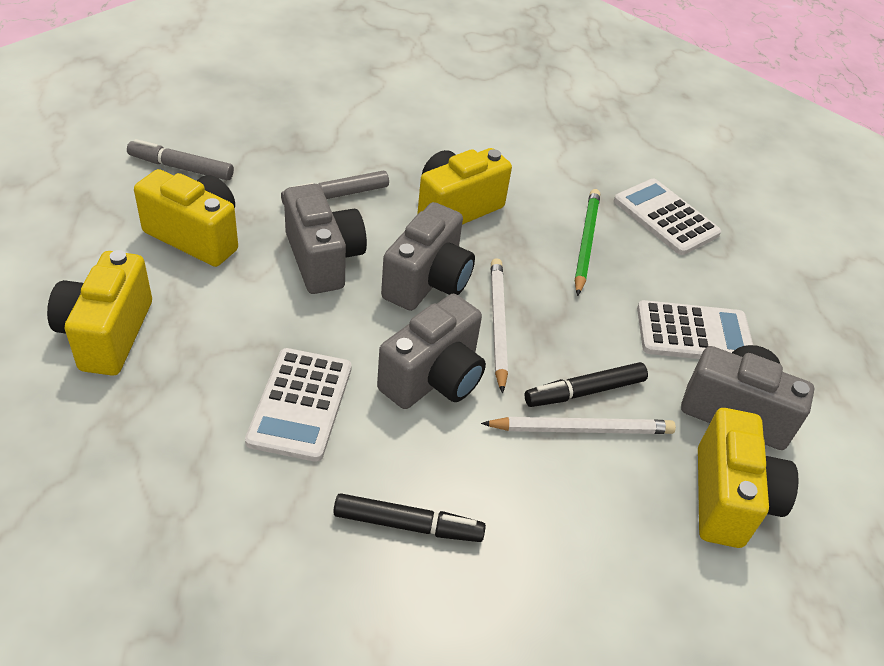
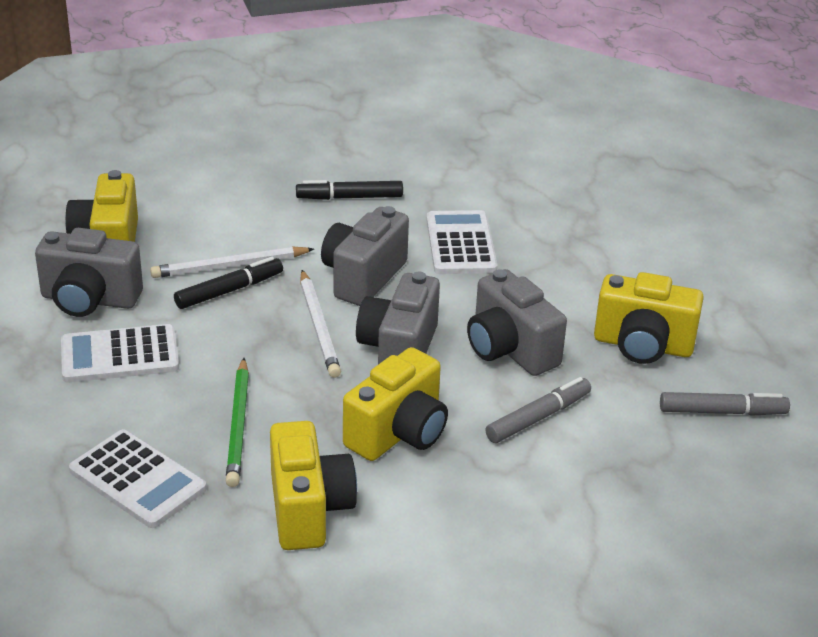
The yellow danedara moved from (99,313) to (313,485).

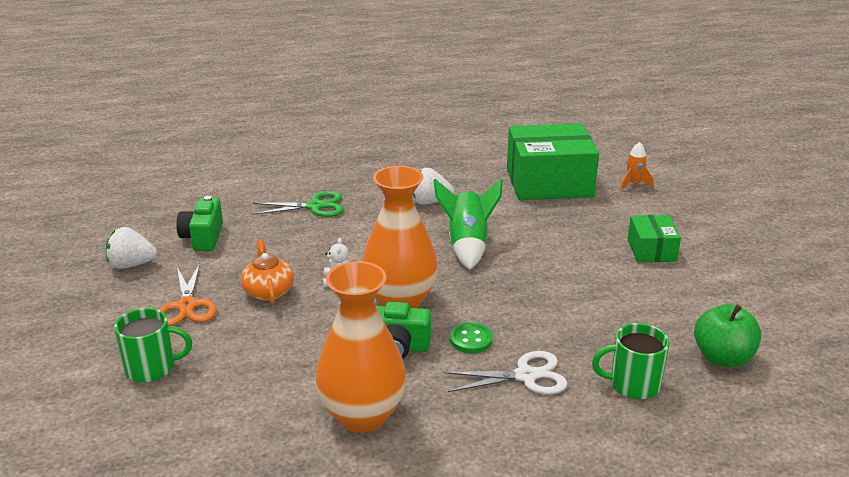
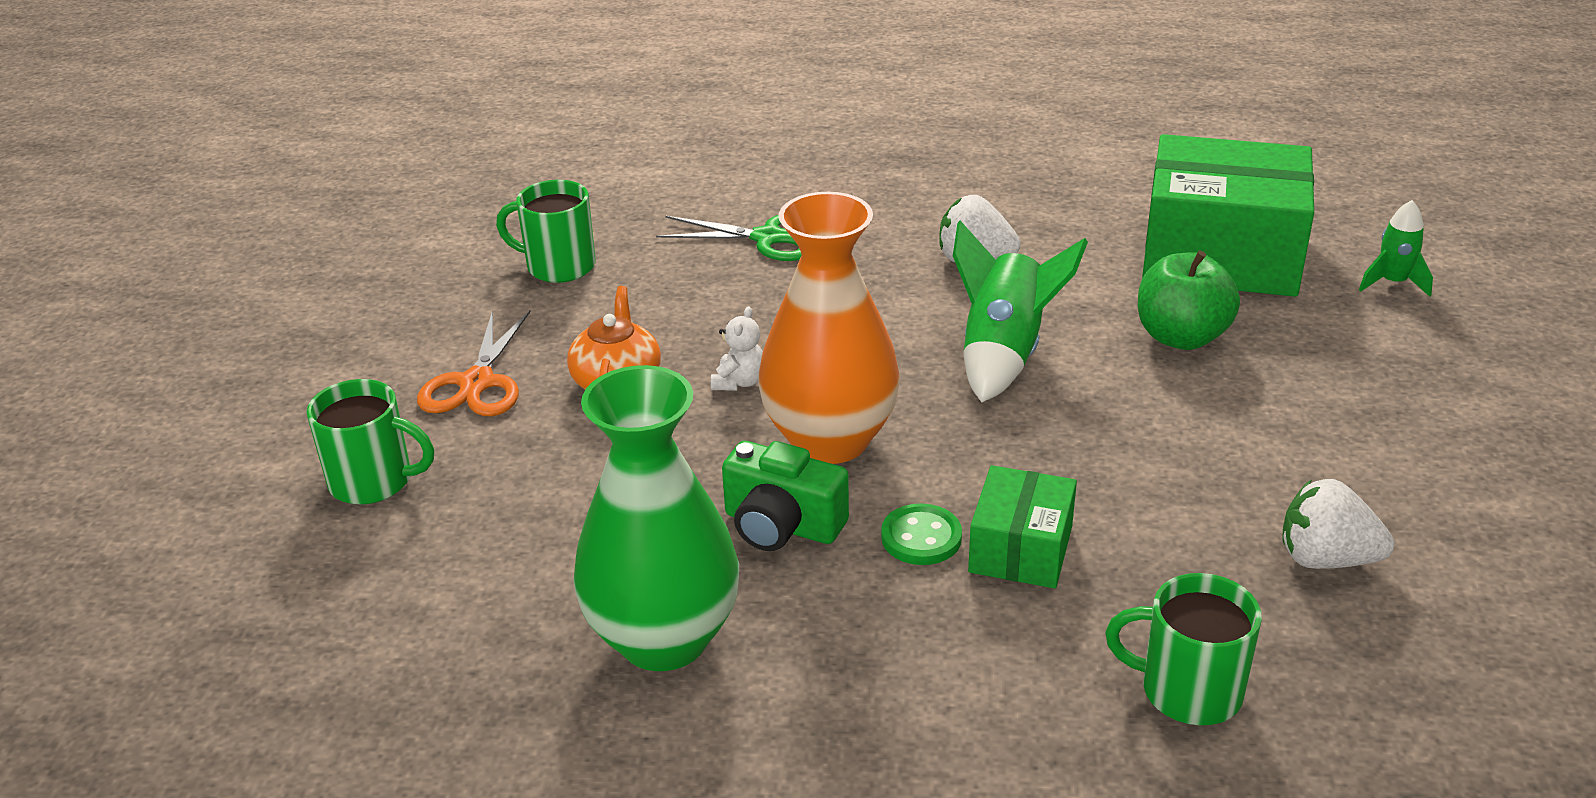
The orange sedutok at (637,166) became the green sedutok at (1396,248).
The green danedara at (199,223) was replaced by the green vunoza at (546,231).
The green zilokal moved from (654,238) to (1022,526).
The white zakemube moved from (131,248) to (1338,524).
The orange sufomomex at (360,347) became the green sufomomex at (656,518).
The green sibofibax moved from (727,335) to (1189,300).
The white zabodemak at (505,373) disappeared.

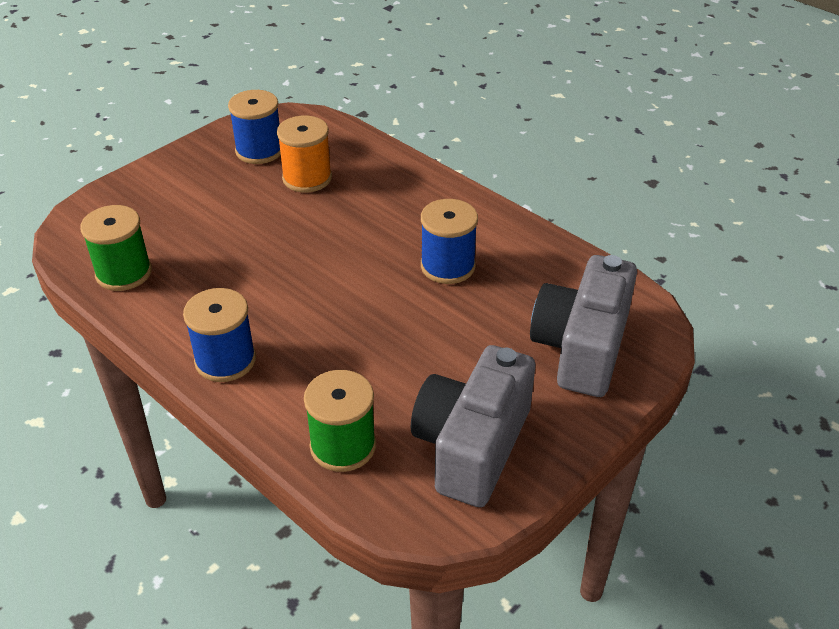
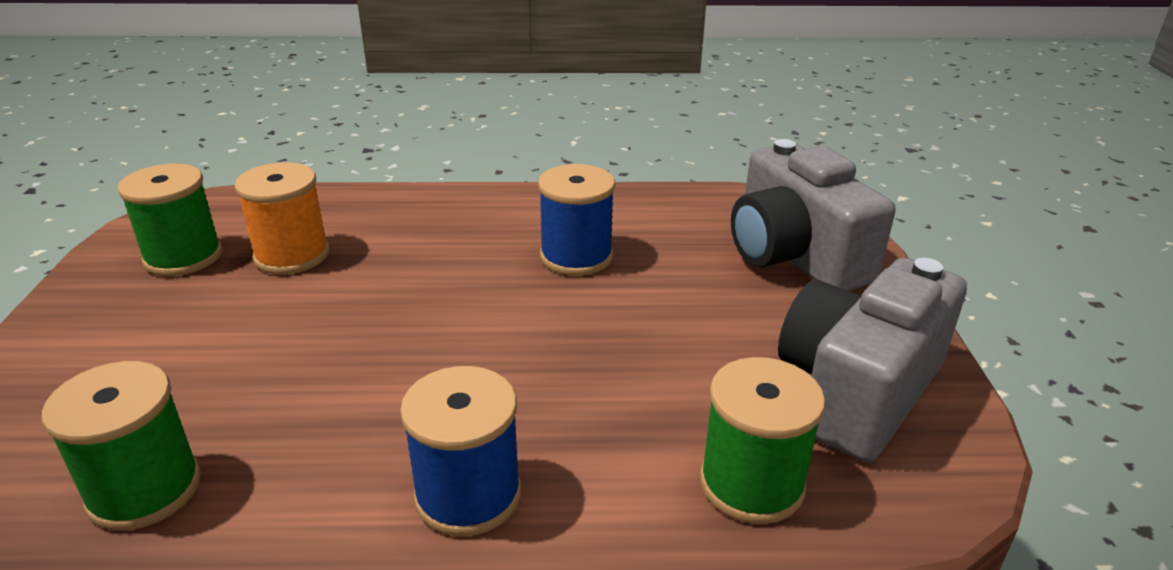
The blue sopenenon at (254,127) became the green sopenenon at (169,220).
The grey danedara at (473,426) turned 60 degrees clockwise.

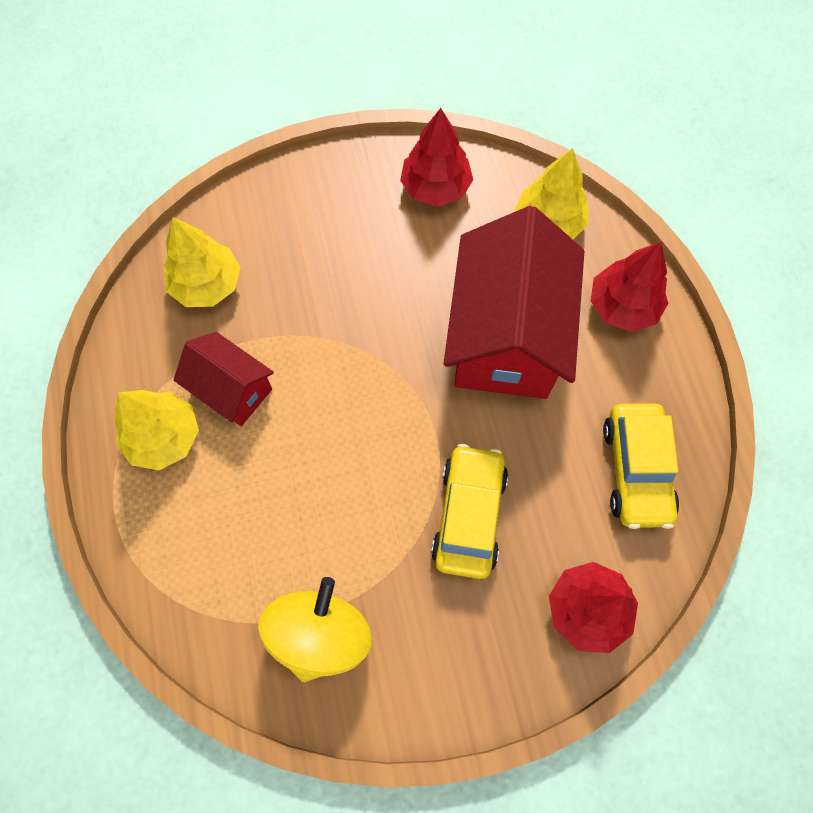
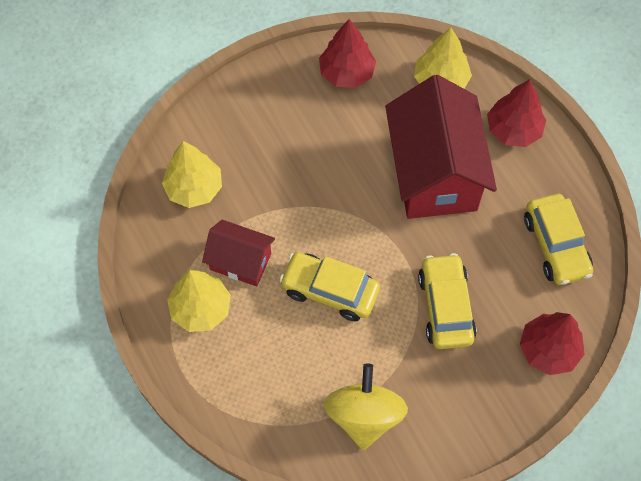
The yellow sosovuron at (329,287) appeared.

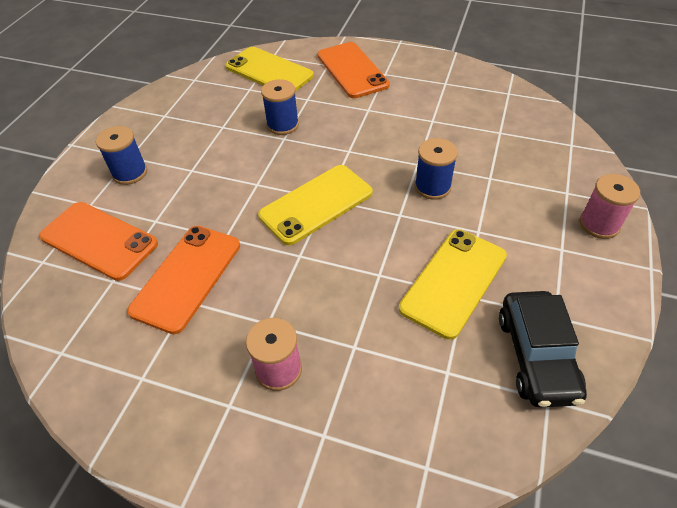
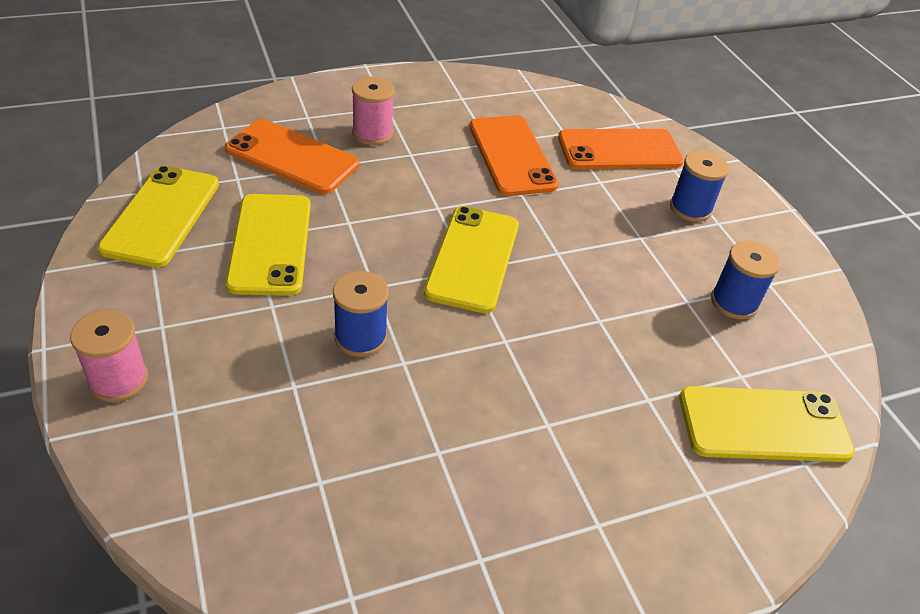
The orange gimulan moved from (354,70) to (292,156).
The blue sopenenon moved from (280,107) to (745,280).
The black sosovuron at (543,349) was replaced by the yellow gimulan at (158,216).

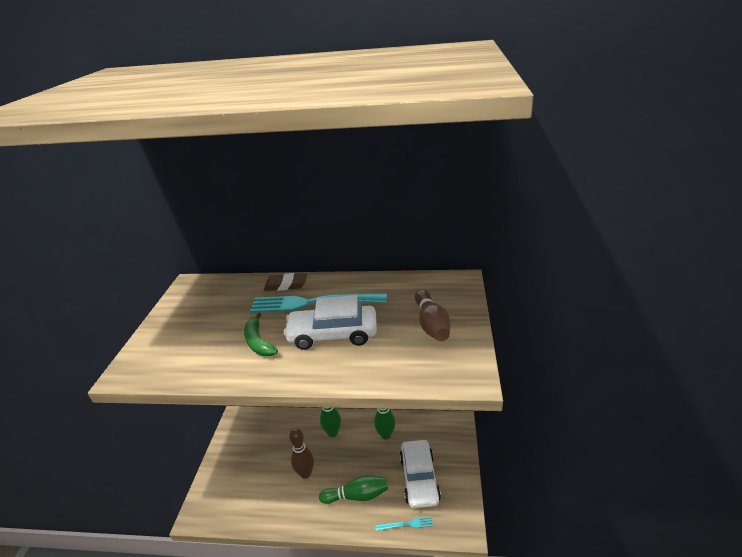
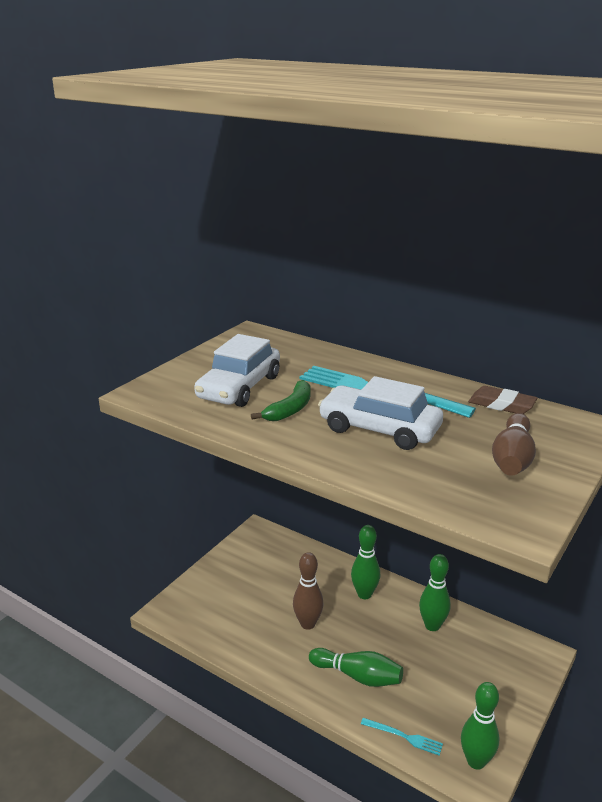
The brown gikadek moved from (285,282) to (502,400).
The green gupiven at (261,334) turned 150 degrees counterclockwise.
The white sosovuron moved from (420,474) to (237,370).
The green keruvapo at (480,726) appeared.

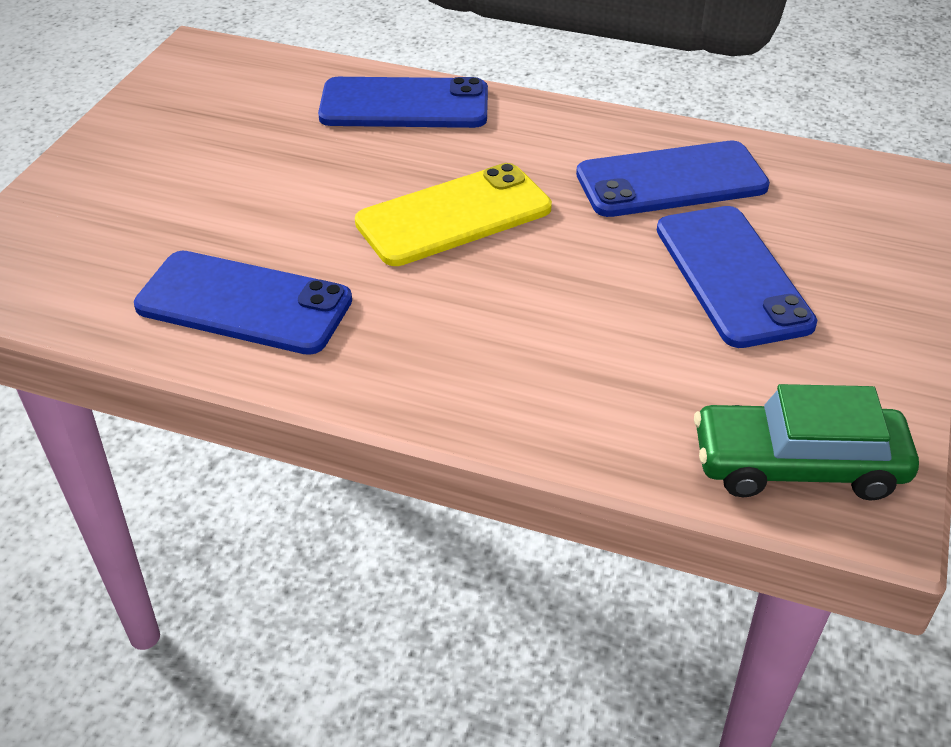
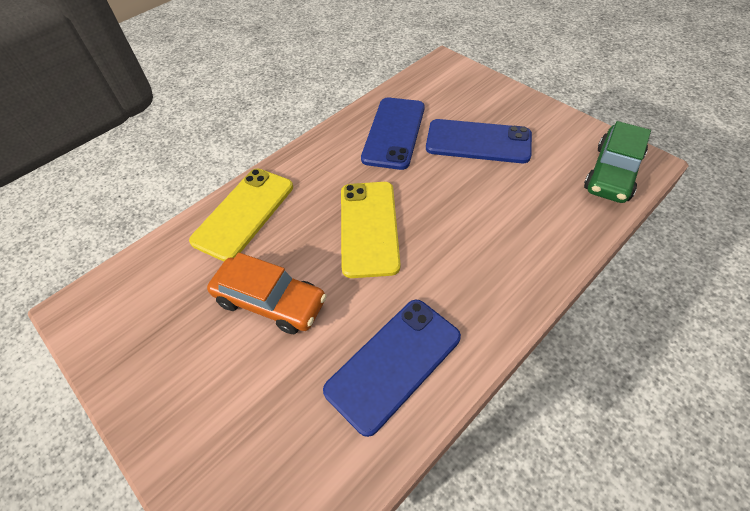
The blue gimulan at (403,102) became the yellow gimulan at (241,215).
The orange sosovuron at (267,293) appeared.

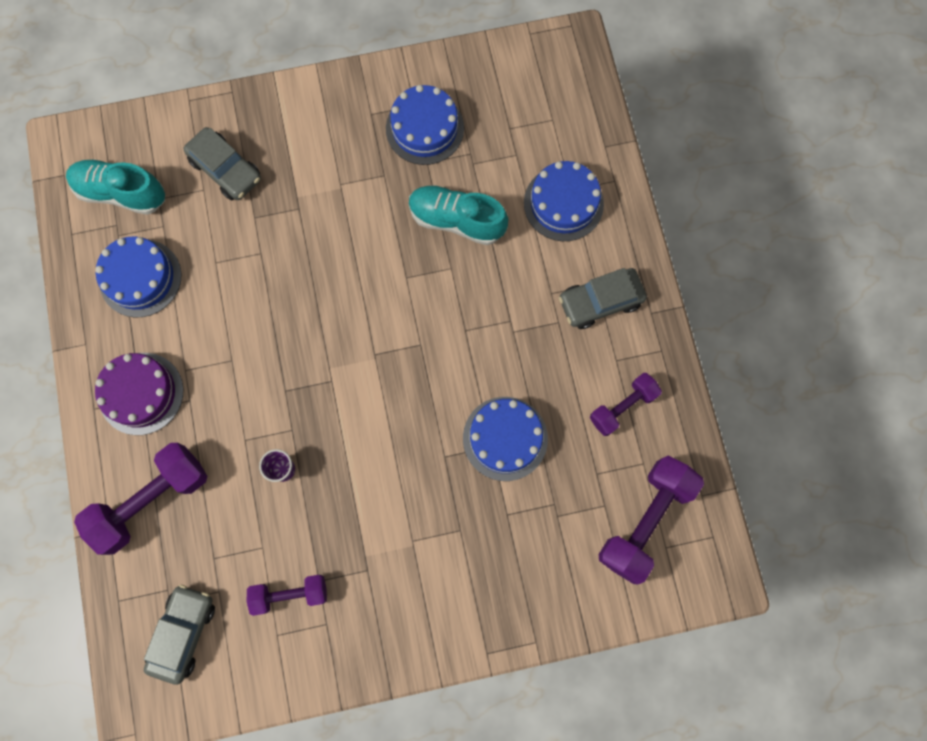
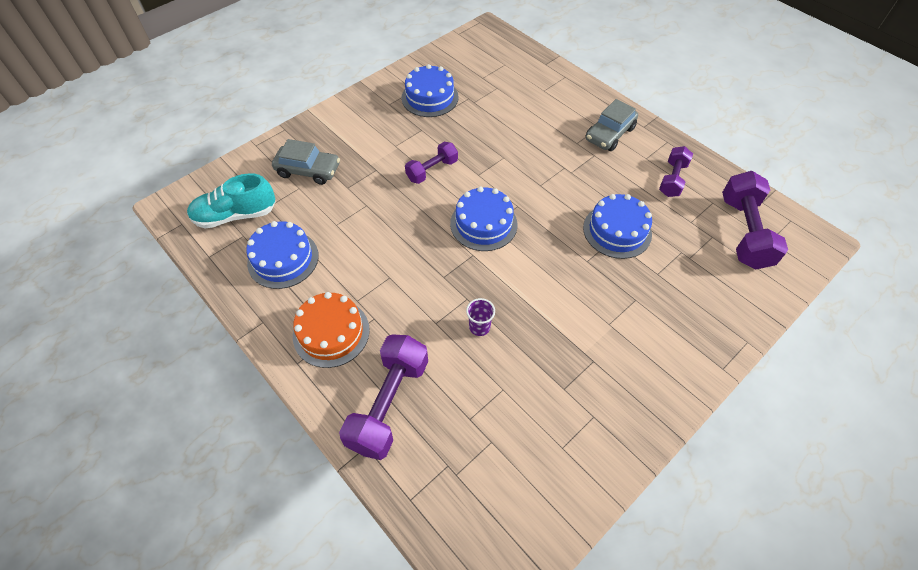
The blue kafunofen moved from (564,201) to (484,219).
The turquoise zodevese at (458,215) disappeared.
The purple kafunofen at (139,394) became the orange kafunofen at (331,330).
The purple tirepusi moved from (286,595) to (431,163).
The grey sosovuron at (179,635) disappeared.

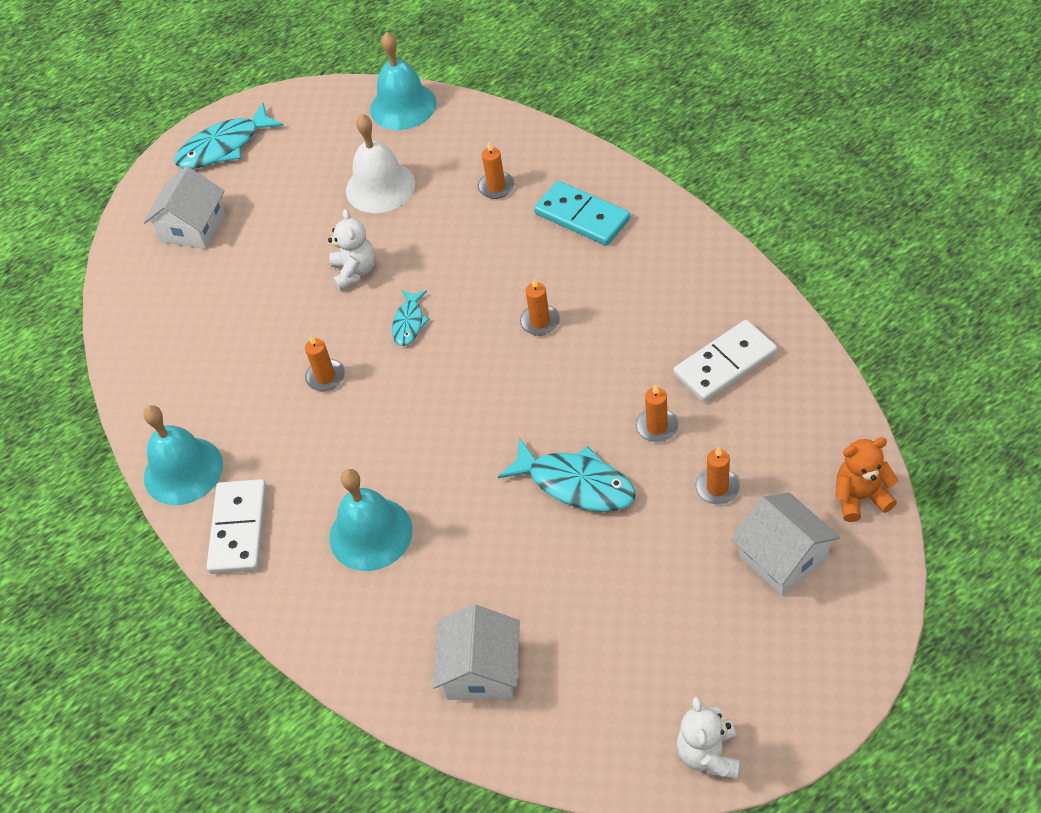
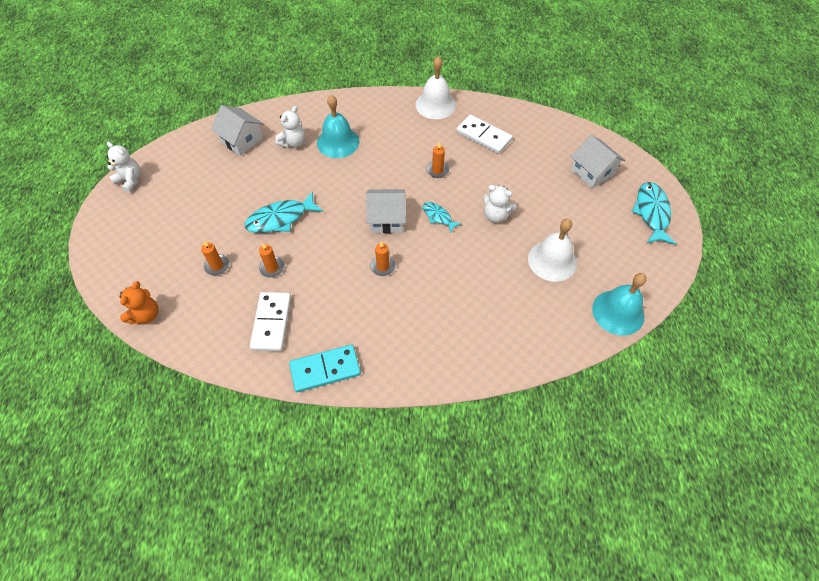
The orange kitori at (496,170) disappeared.
The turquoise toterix moved from (582,213) to (325,368).
The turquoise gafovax at (183,455) became the white gafovax at (436,87).
The white toterix moved from (237,526) to (484,134).
The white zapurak moved from (785,544) to (385,211).
The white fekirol at (290,127) appeared.

